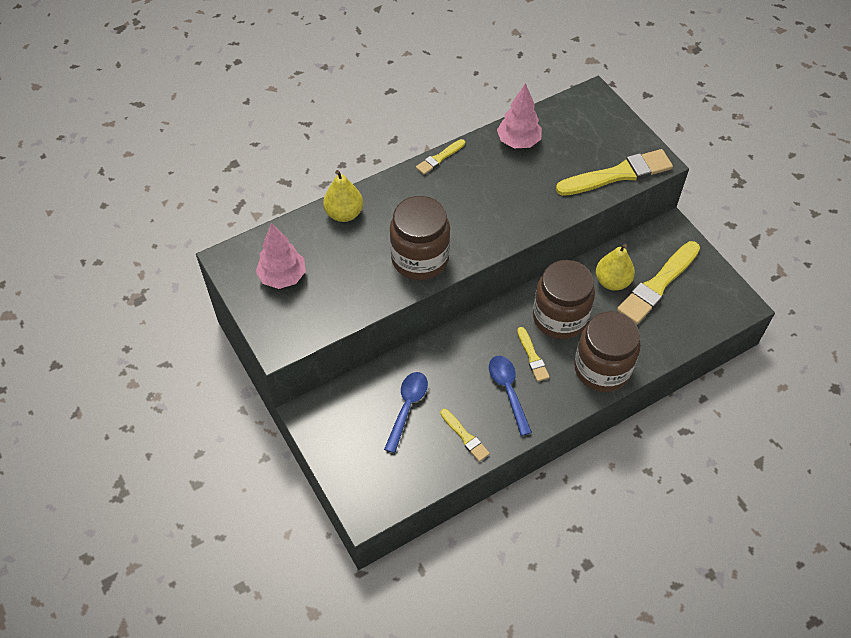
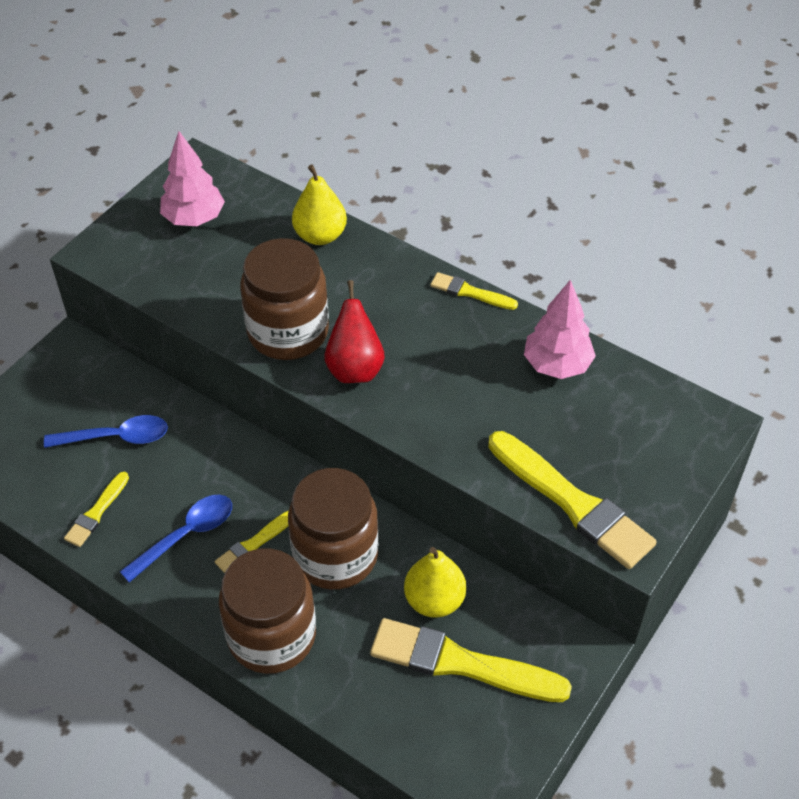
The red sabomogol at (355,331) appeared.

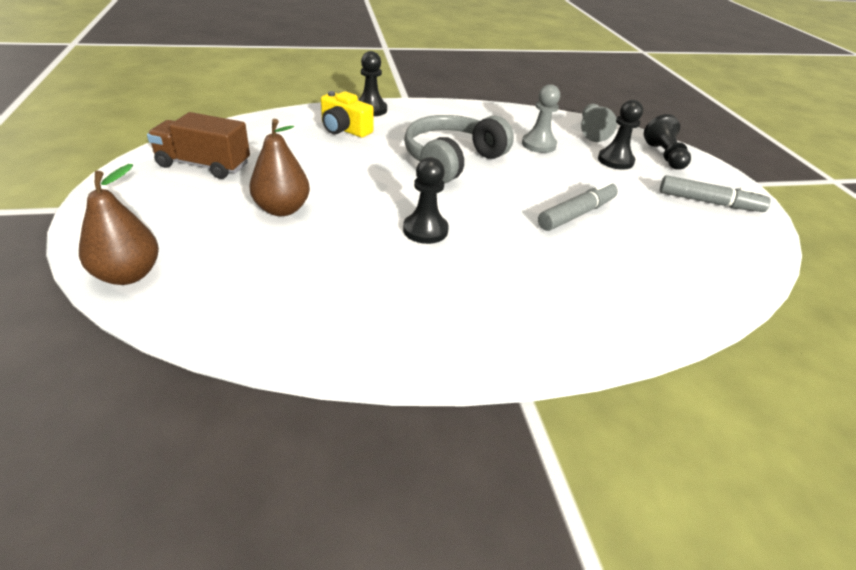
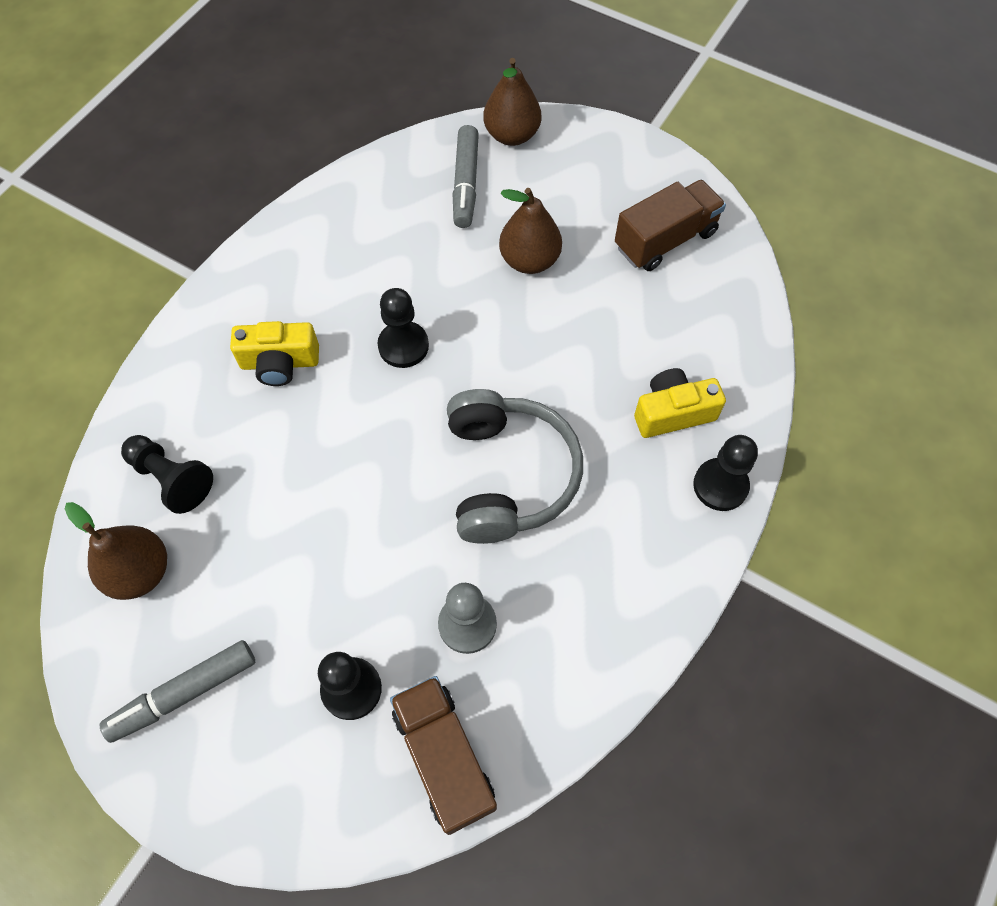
The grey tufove at (599,123) was replaced by the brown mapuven at (443,755).
The black tufove moved from (667,142) to (167,474).
The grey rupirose moved from (578,206) to (466,176).
The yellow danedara at (274,353) appeared.
The brown sabomogol at (116,551) appeared.

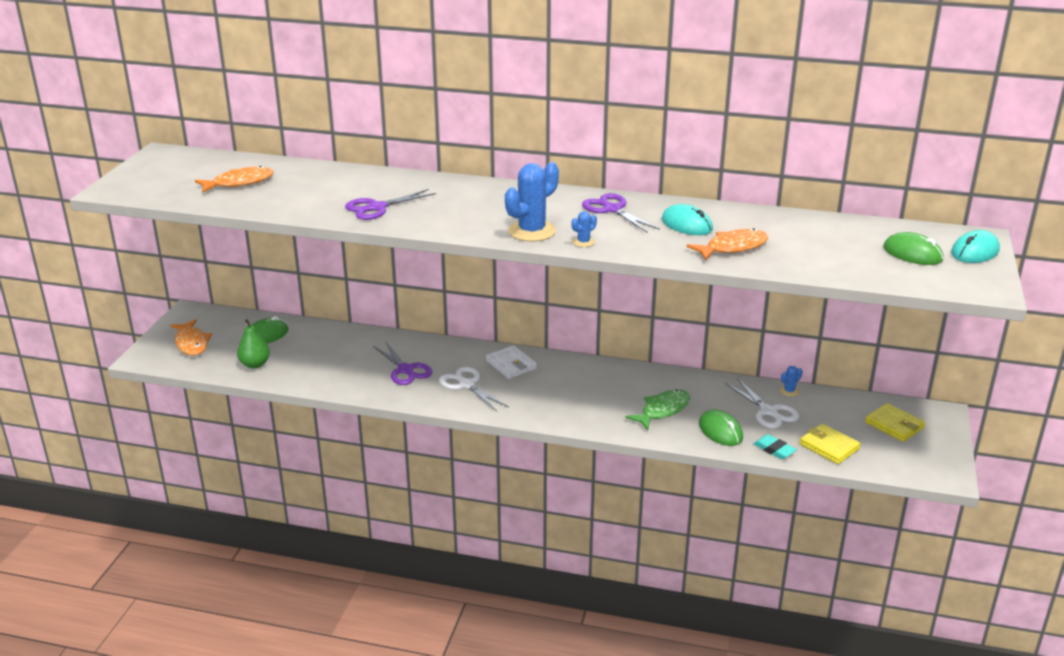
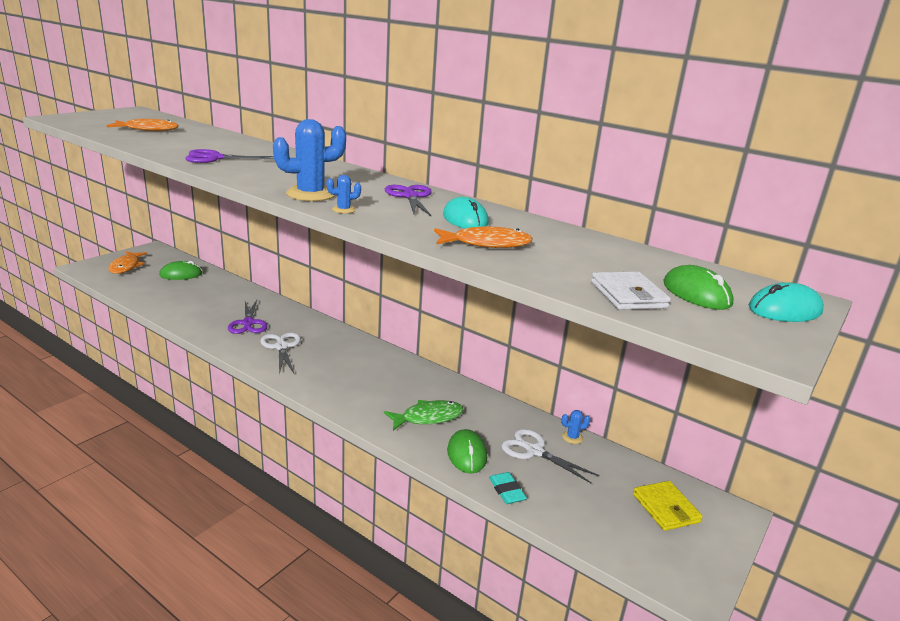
The green sabomogol at (253,344) disappeared.
The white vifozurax moved from (511,362) to (631,291).
The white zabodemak at (762,403) turned 135 degrees clockwise.
The yellow vifozurax at (830,444) disappeared.

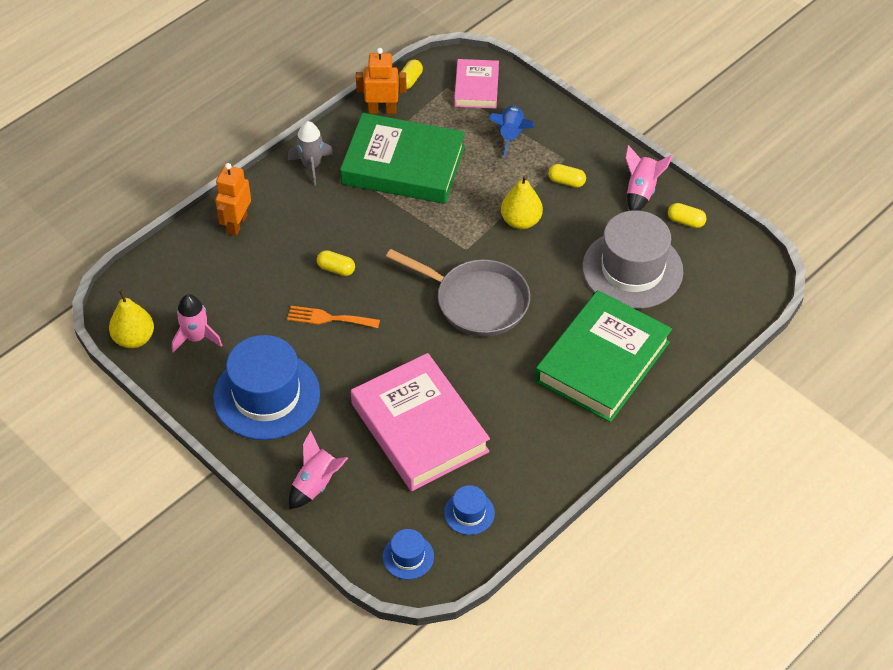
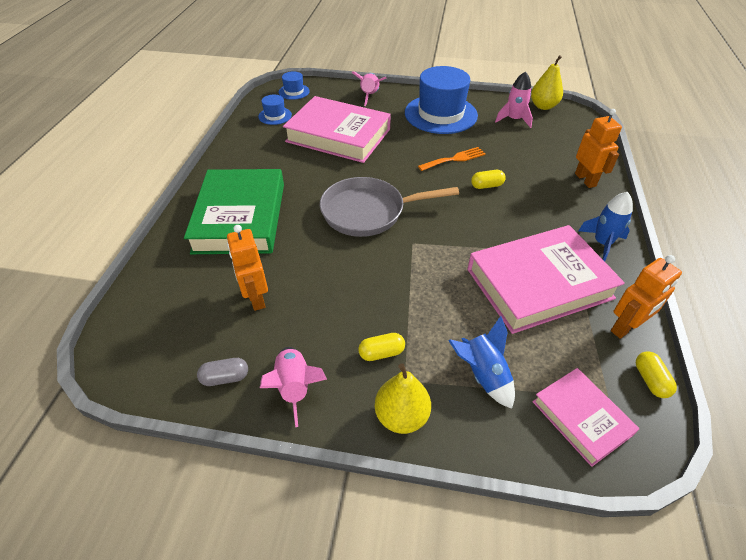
The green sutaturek at (402,158) became the pink sutaturek at (546,279).
The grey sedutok at (310,153) became the blue sedutok at (606,226).
The yellow sabomogol moved from (522,202) to (403,398).
The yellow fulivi at (687,215) became the grey fulivi at (222,372).
The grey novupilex at (632,259) was replaced by the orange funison at (247,268).

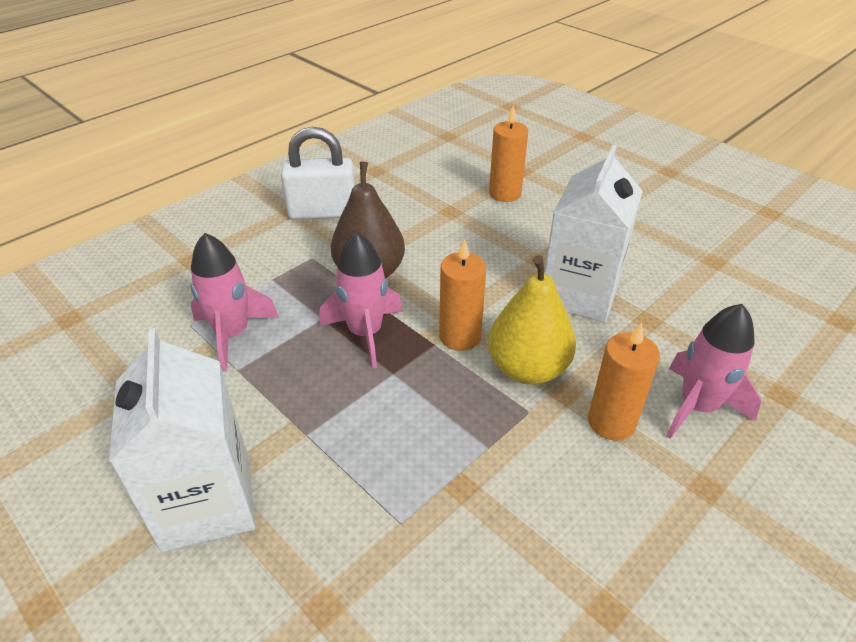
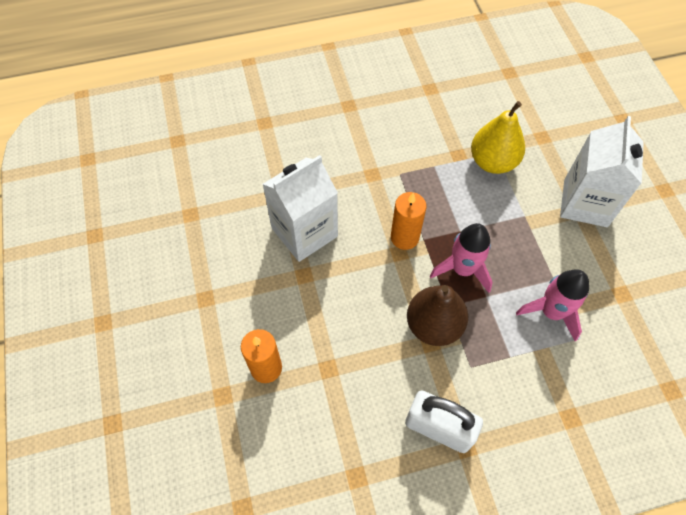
The yellow sabomogol moved from (532,320) to (498,137).
The pink sedutok at (713,371) disappeared.
The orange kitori at (624,382) disappeared.

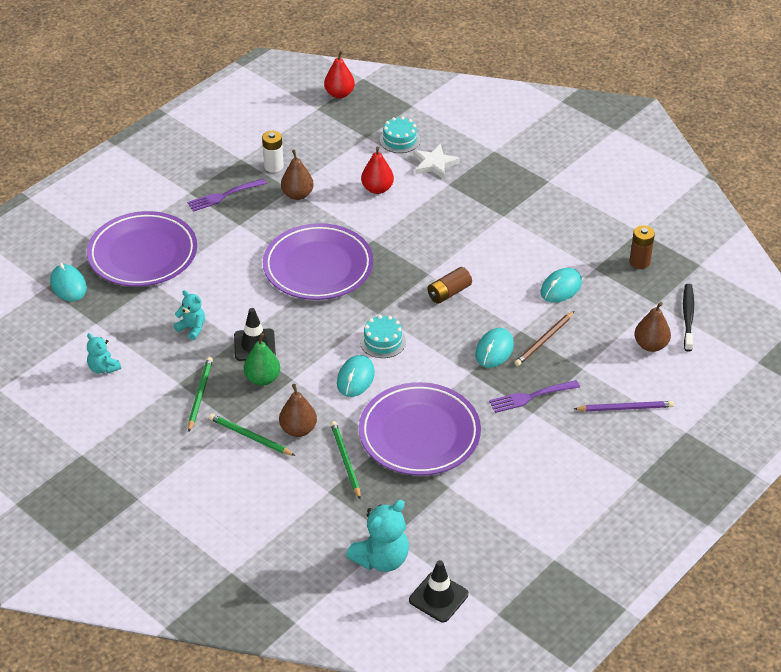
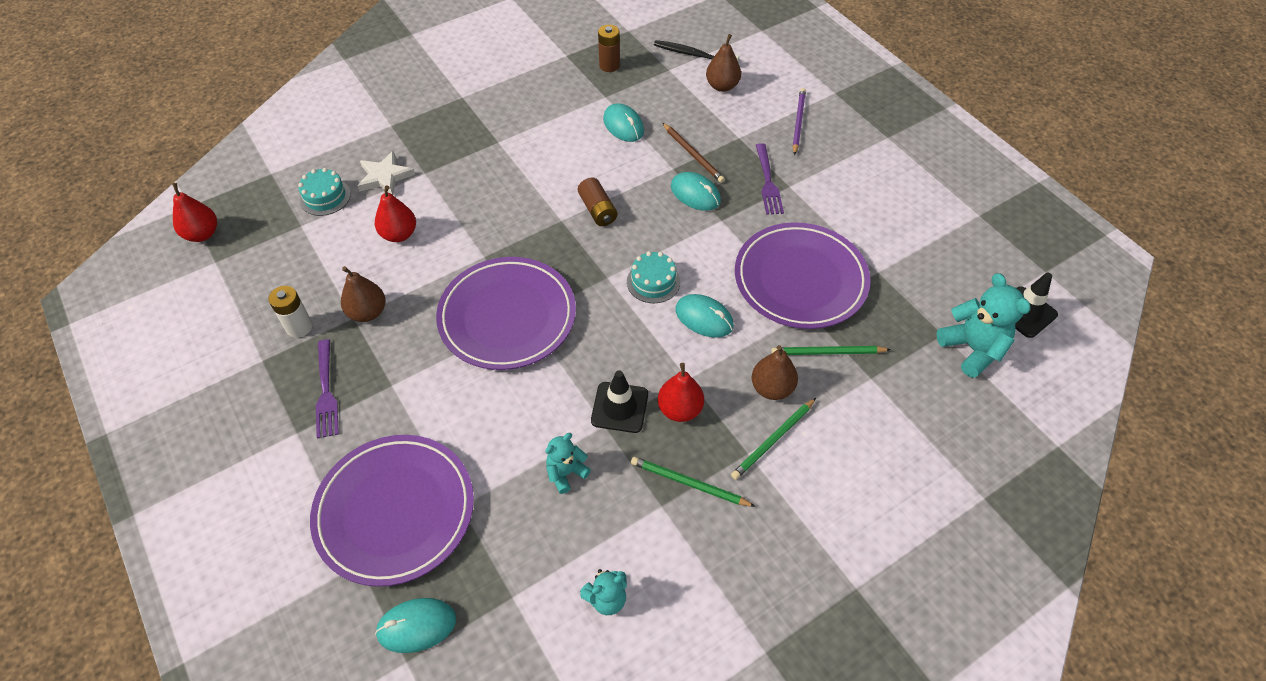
The green sabomogol at (262,359) became the red sabomogol at (681,392).

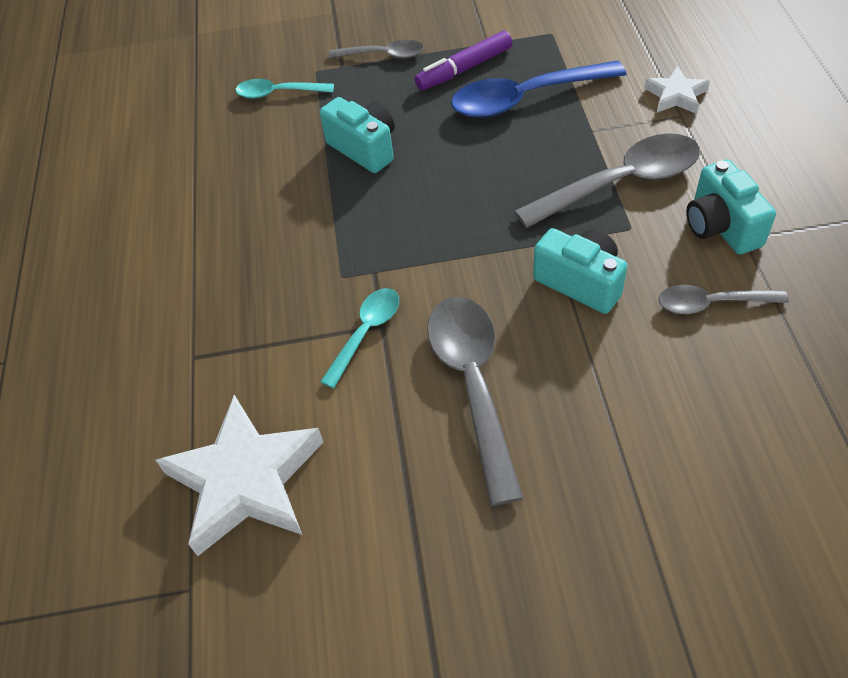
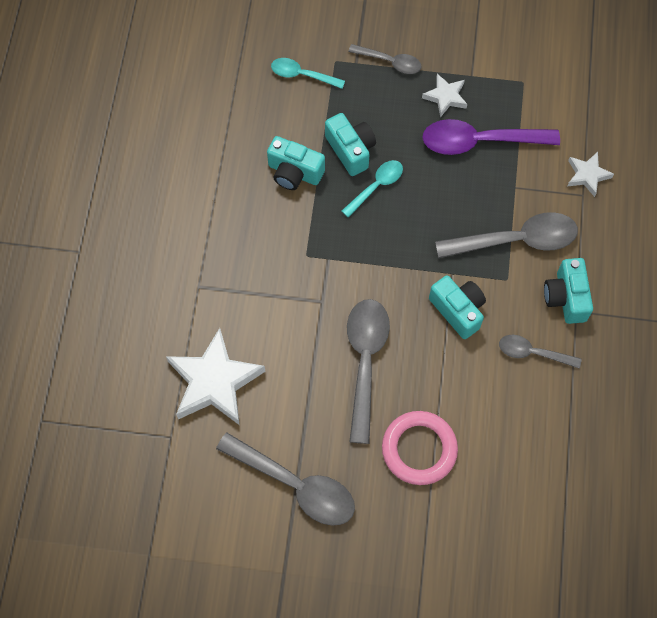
The purple rupirose at (463,60) was replaced by the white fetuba at (444,95).
The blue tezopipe at (539,89) became the purple tezopipe at (491,137).
The turquoise tezopipe moved from (360,338) to (372,189).
The turquoise danedara at (296,163) appeared.
The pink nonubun at (420,448) appeared.
The grey tezopipe at (285,479) appeared.

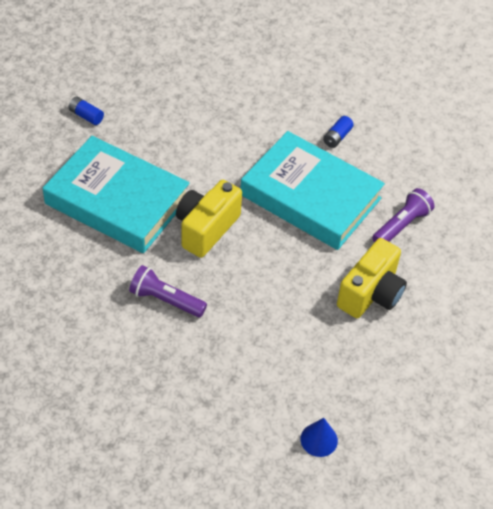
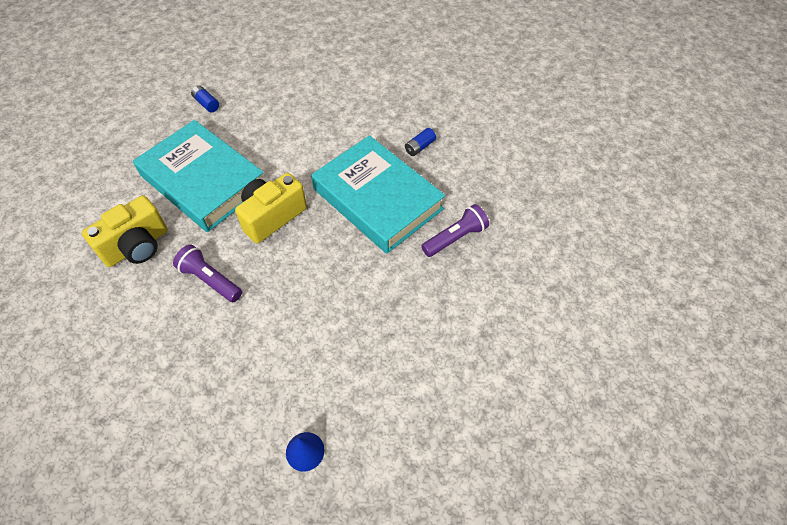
The yellow danedara moved from (372,278) to (125,231).

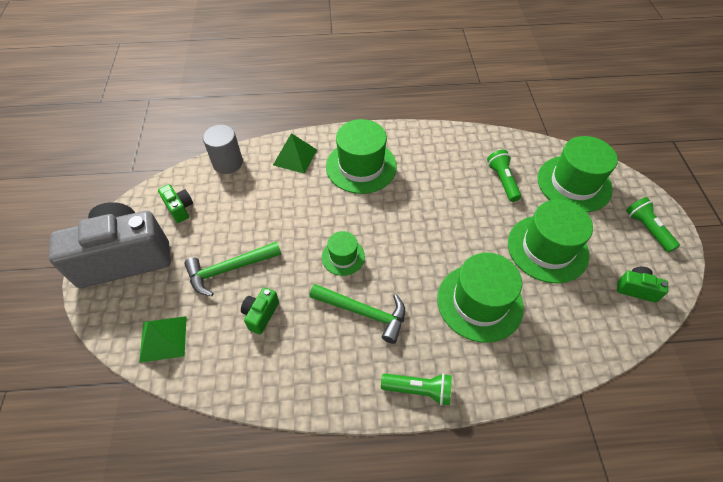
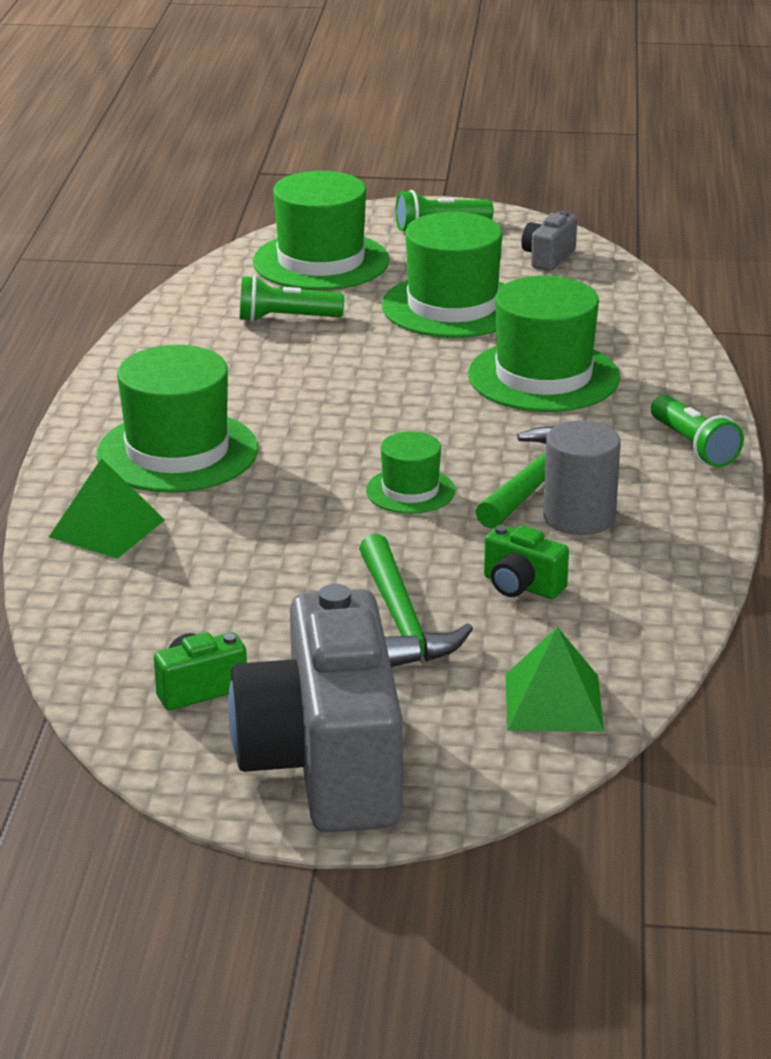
The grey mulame moved from (223,149) to (582,477).
The green danedara at (642,285) became the grey danedara at (549,241).
The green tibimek at (416,389) turned 135 degrees clockwise.

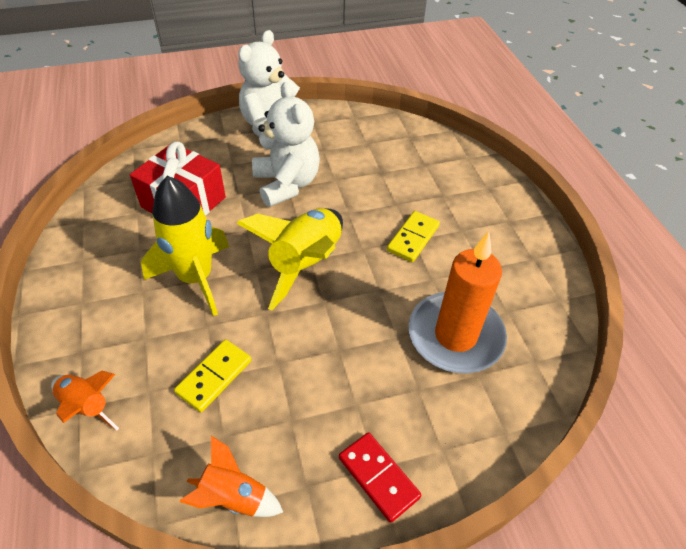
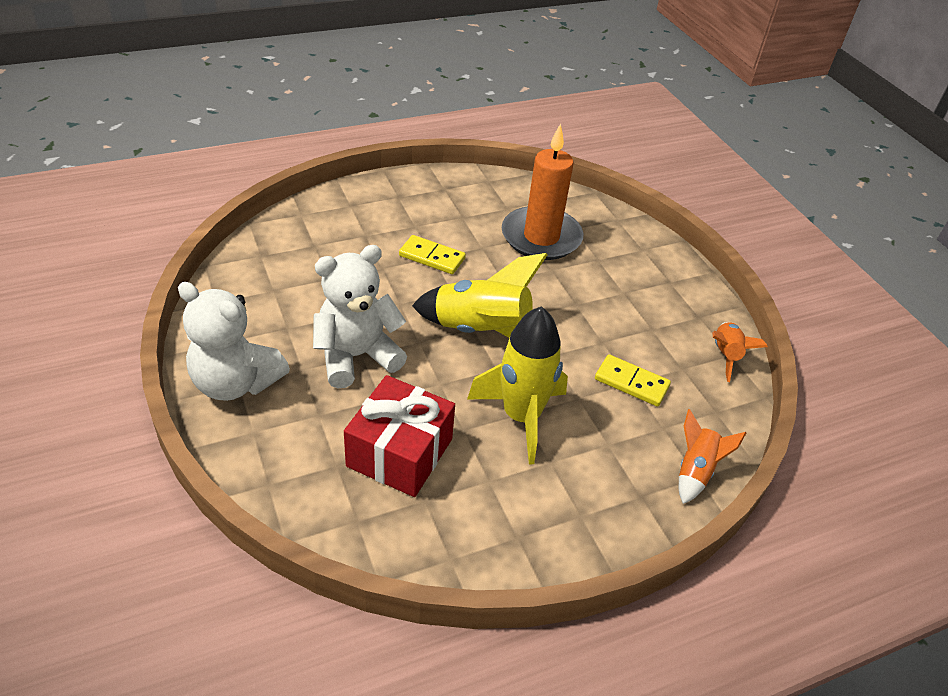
The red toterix at (380,477) disappeared.

